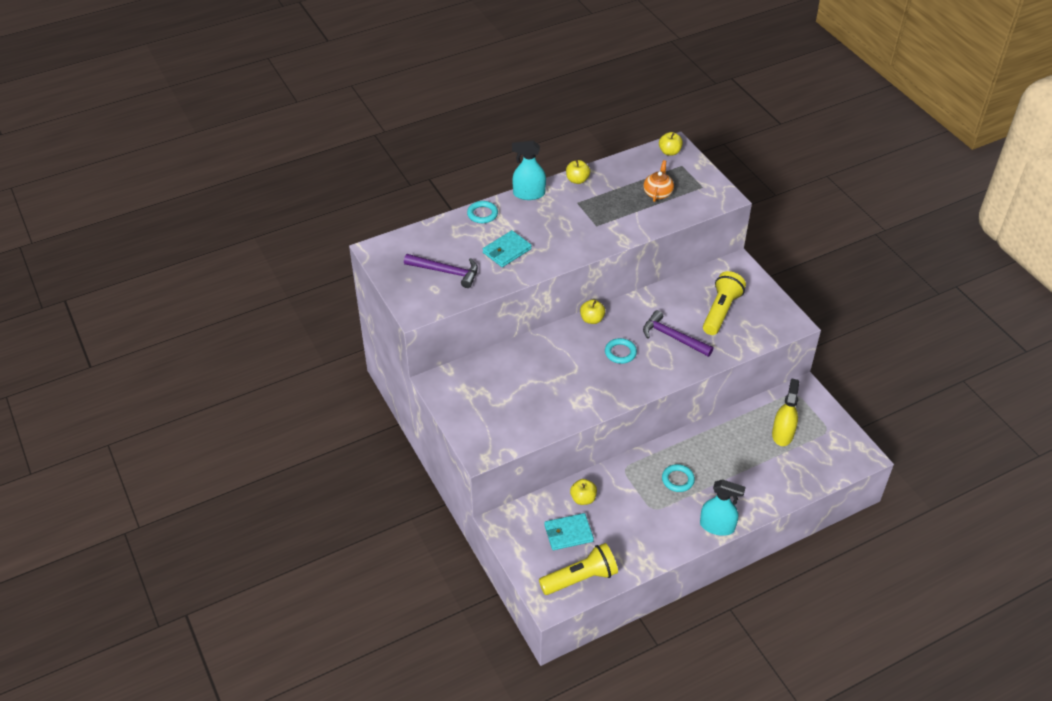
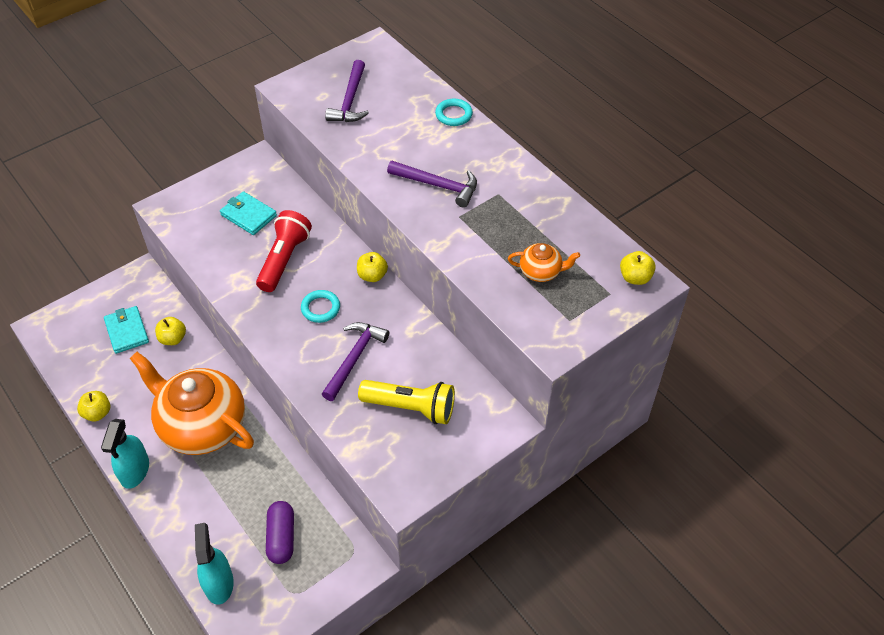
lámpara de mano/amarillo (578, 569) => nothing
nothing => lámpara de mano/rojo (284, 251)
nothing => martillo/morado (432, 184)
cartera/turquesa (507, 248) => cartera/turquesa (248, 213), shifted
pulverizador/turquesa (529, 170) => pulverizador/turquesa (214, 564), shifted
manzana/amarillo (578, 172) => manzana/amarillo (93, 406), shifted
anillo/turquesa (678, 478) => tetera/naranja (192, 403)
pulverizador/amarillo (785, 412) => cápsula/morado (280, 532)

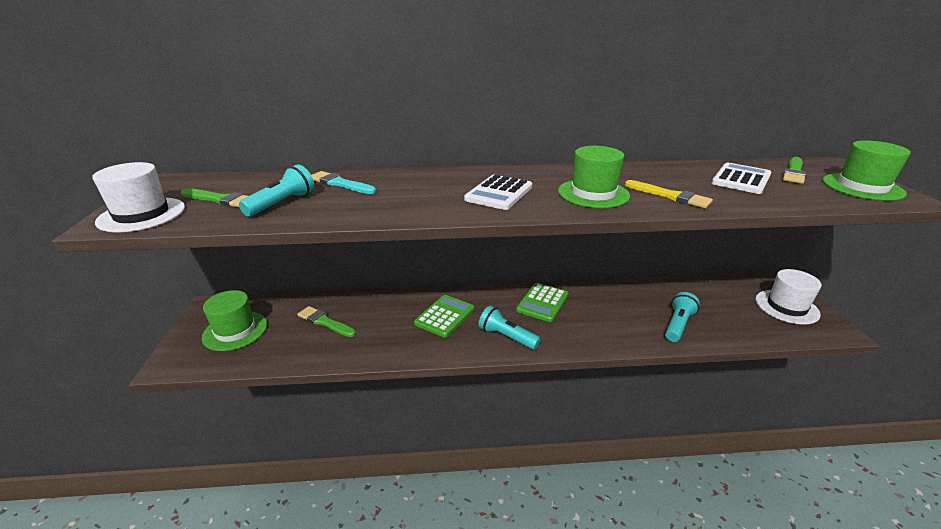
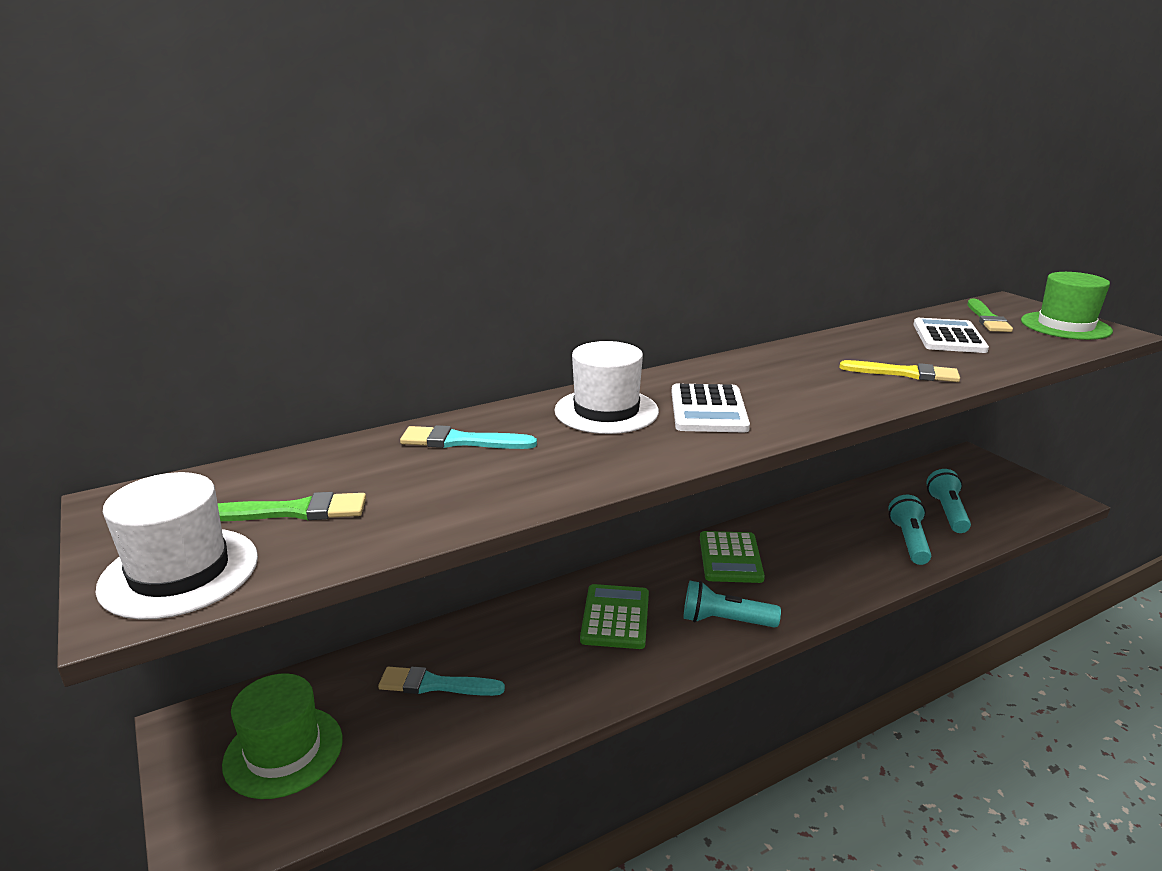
sombrero/verde (594, 177) => nothing
lámpara de mano/turquesa (276, 190) => lámpara de mano/turquesa (948, 501), shifted
sombrero/blanco (788, 297) => sombrero/blanco (606, 387), shifted
pincel/verde (327, 321) => pincel/turquesa (441, 681)

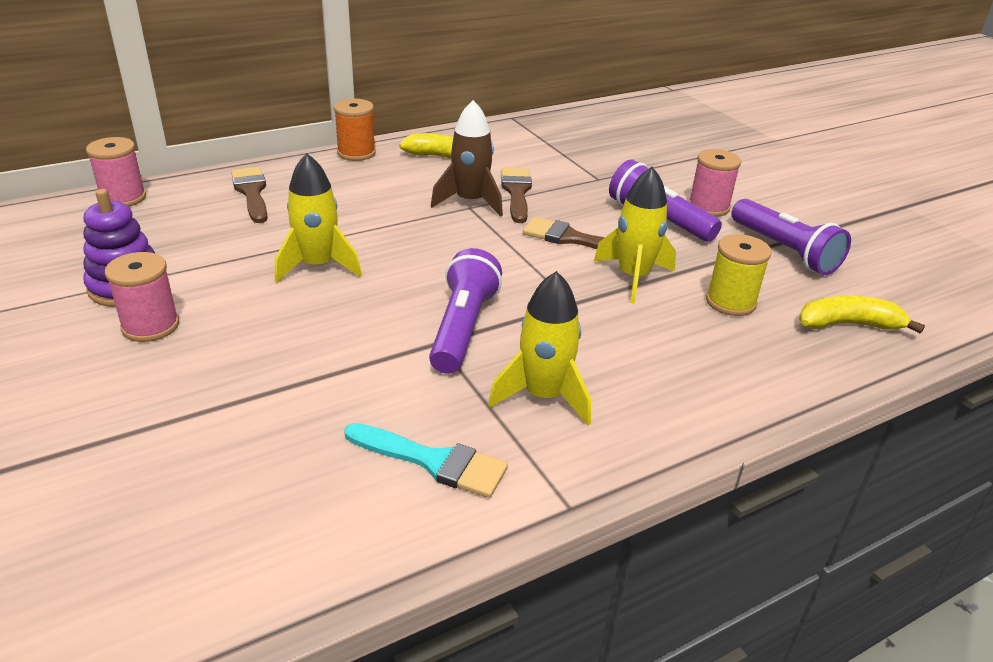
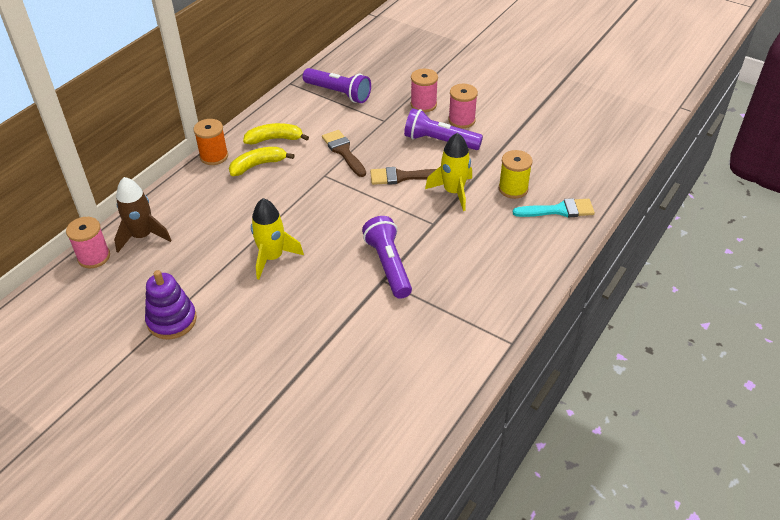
pincel/marrón (249, 195) => nothing
cohete/amarillo (539, 348) => nothing
carrete/rosa (142, 297) => carrete/rosa (424, 91), shifted
pincel/turquesa (426, 460) => pincel/turquesa (554, 207), shifted
cohete/marrón (467, 158) => cohete/marrón (143, 215), shifted
lámpara de mano/morado (791, 237) => lámpara de mano/morado (337, 85), shifted
plátano/amarillo (862, 314) => plátano/amarillo (261, 161), shifted

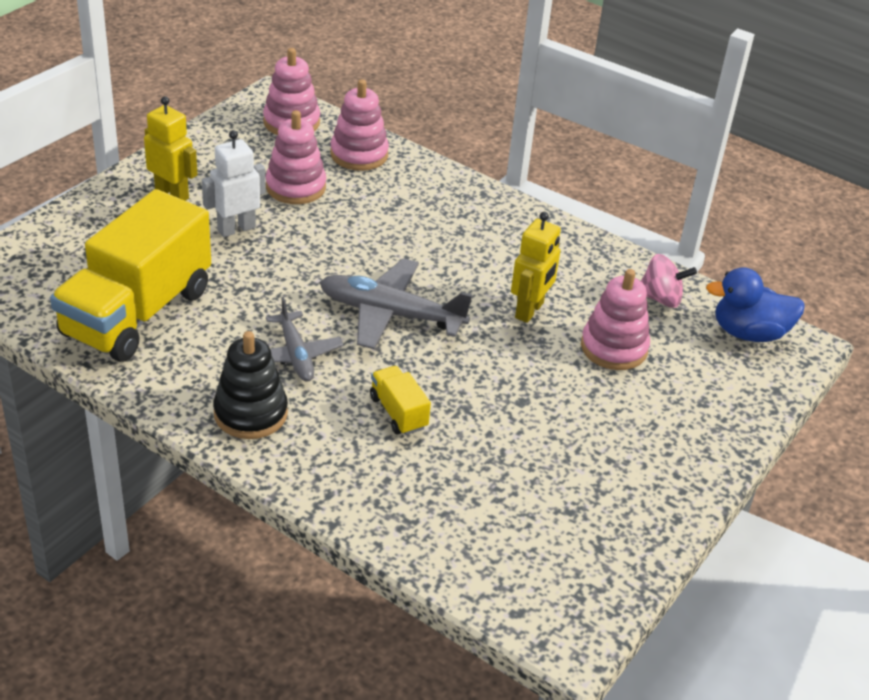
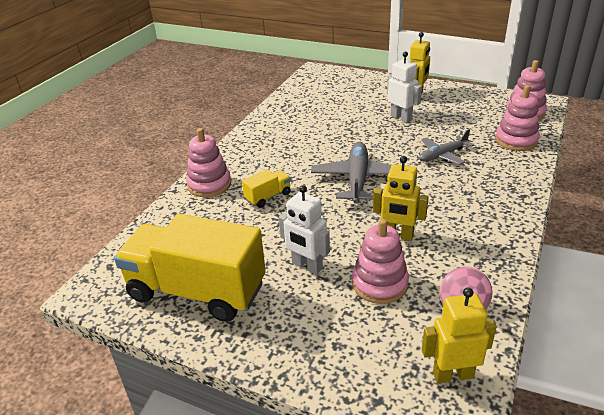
juguete apilable/negro (250, 385) => nothing
nothing => robot/blanco (304, 230)
camión/amarillo (130, 275) => camión/amarillo (190, 268), shifted
juguete apilable/rosa (296, 157) => juguete apilable/rosa (208, 162), shifted
avión/gris (304, 339) => avión/gris (446, 147), shifted
pato/azul (755, 304) => robot/amarillo (459, 335)

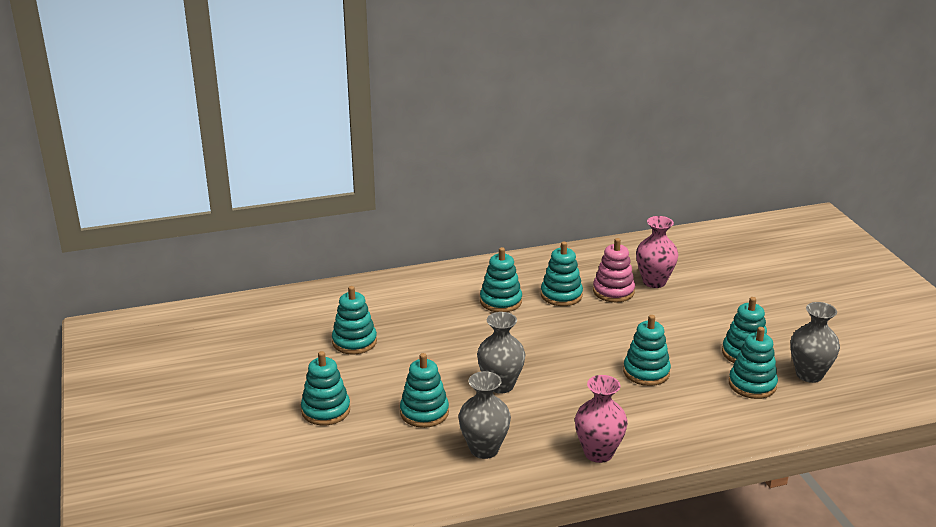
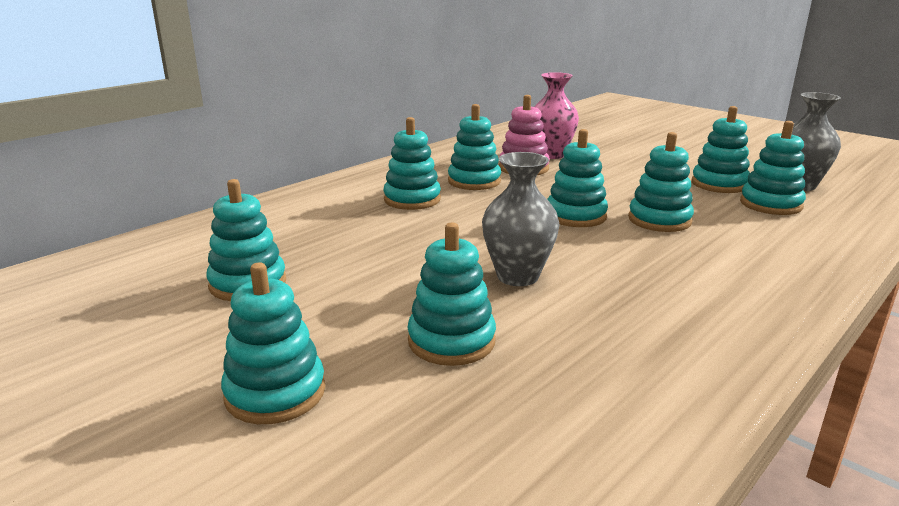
florero/gris (484, 415) => nothing
florero/rosa (601, 419) => nothing
nothing => juguete apilable/turquesa (577, 178)

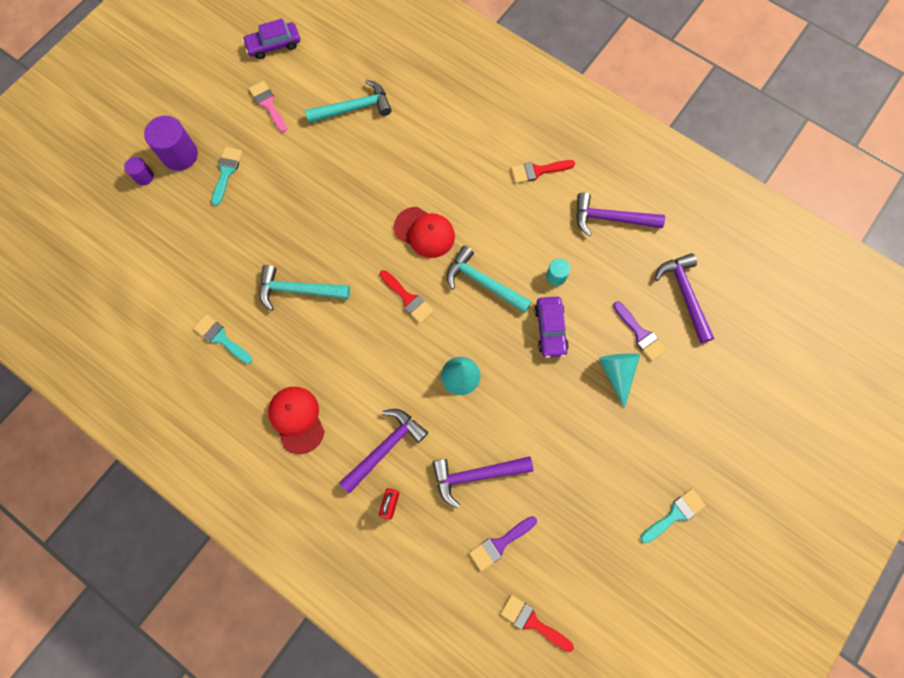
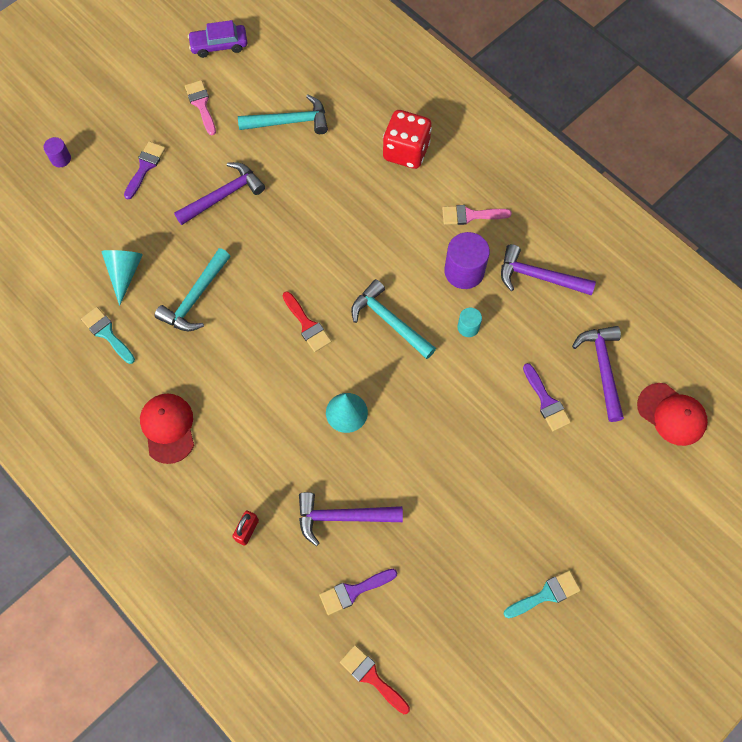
coche/morado (551, 327) => nothing
nothing => dado/rojo (407, 139)
cilindro/morado (171, 143) => cilindro/morado (467, 260), shifted
martillo/morado (383, 451) => martillo/morado (219, 193), shifted
gorra/rojo (424, 232) => gorra/rojo (672, 414), shifted
cono/turquesa (619, 381) => cono/turquesa (122, 278), shifted
pincel/turquesa (227, 176) => pincel/morado (145, 170)
pincel/rojo (543, 171) => pincel/rosa (477, 215)
martillo/turquesa (304, 288) => martillo/turquesa (192, 289), 75 degrees counterclockwise

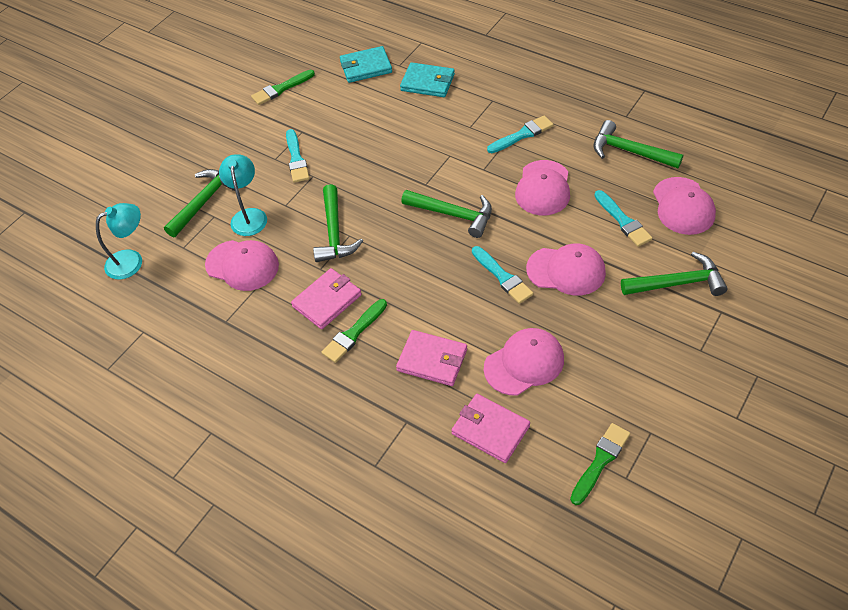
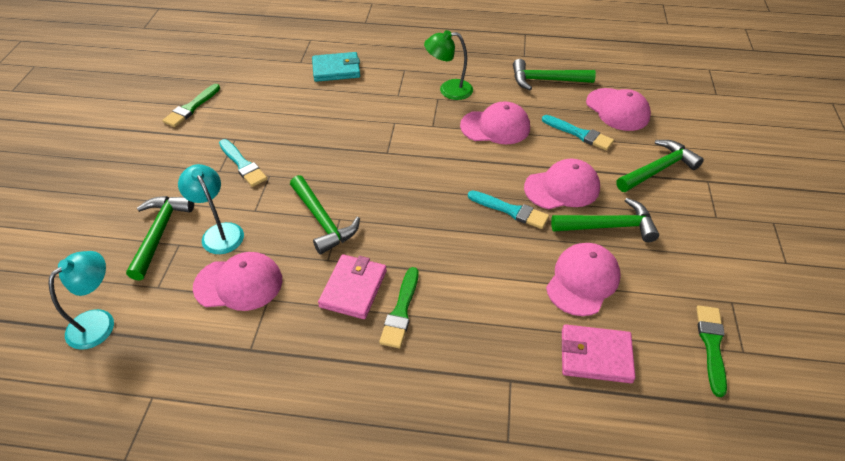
cartera/turquesa (366, 64) => nothing
cartera/rosa (431, 358) => nothing
martillo/verde (446, 214) => martillo/verde (605, 220), shifted
pincel/turquesa (520, 134) => lámpara/verde (448, 65)
gorra/rosa (542, 187) => gorra/rosa (495, 122), 75 degrees counterclockwise

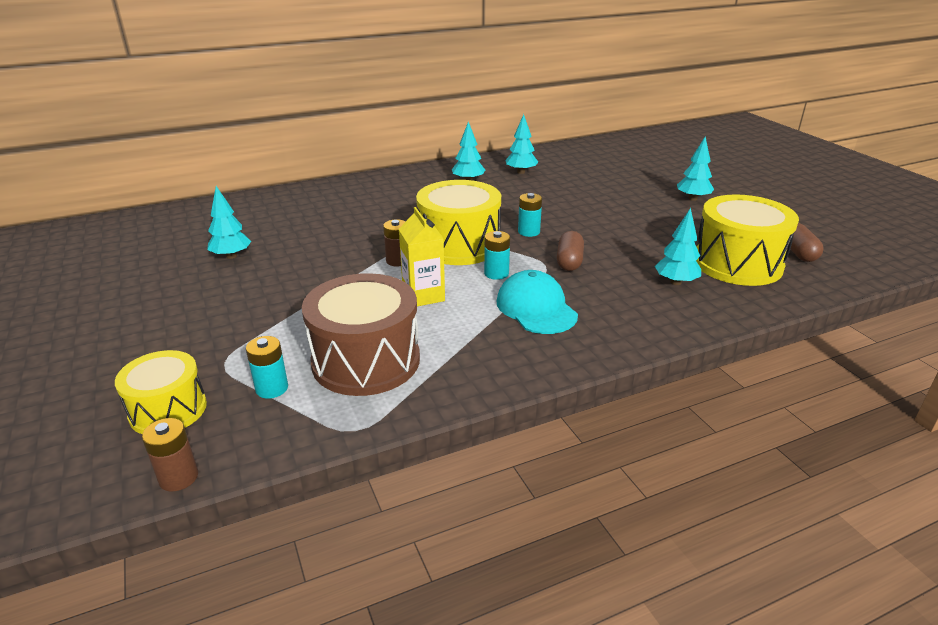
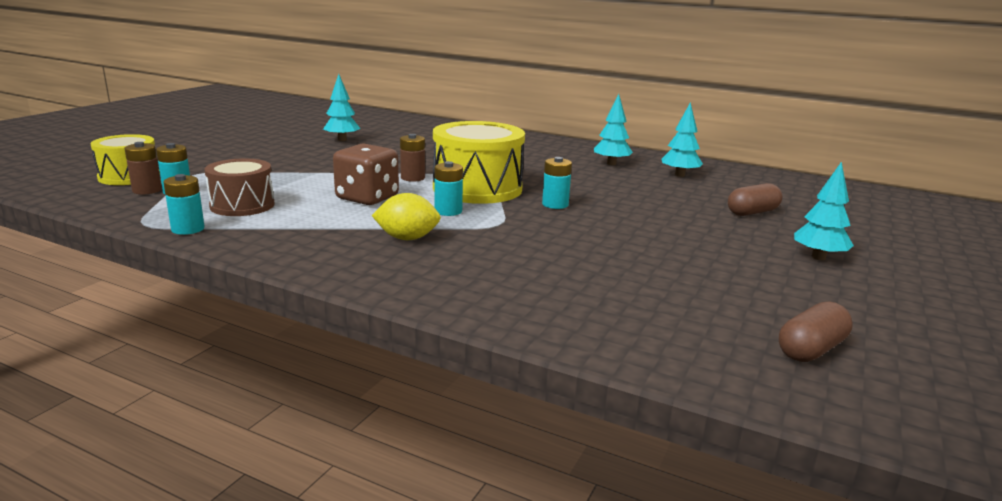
árbol/turquesa (678, 246) => nothing
tambor/amarillo (747, 240) => nothing
nothing => pila/turquesa (184, 204)
pila/marrón (170, 455) => pila/marrón (143, 168), shifted
cápsula/marrón (570, 251) => cápsula/marrón (755, 199), shifted
cartón de leche/amarillo (422, 256) => dado/marrón (366, 174)
gorra/turquesa (537, 302) => limón/amarillo (406, 216)
tambor/marrón (361, 334) => tambor/marrón (239, 187), x0.62

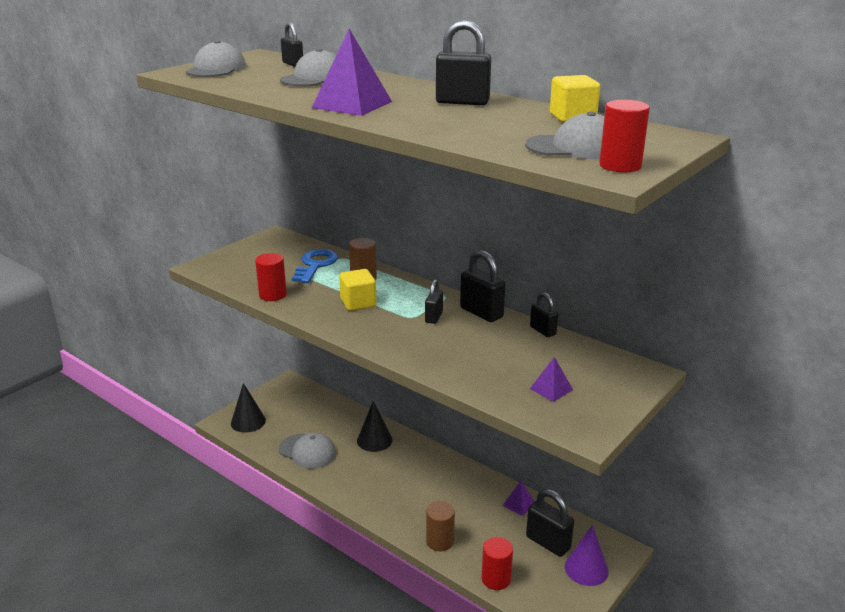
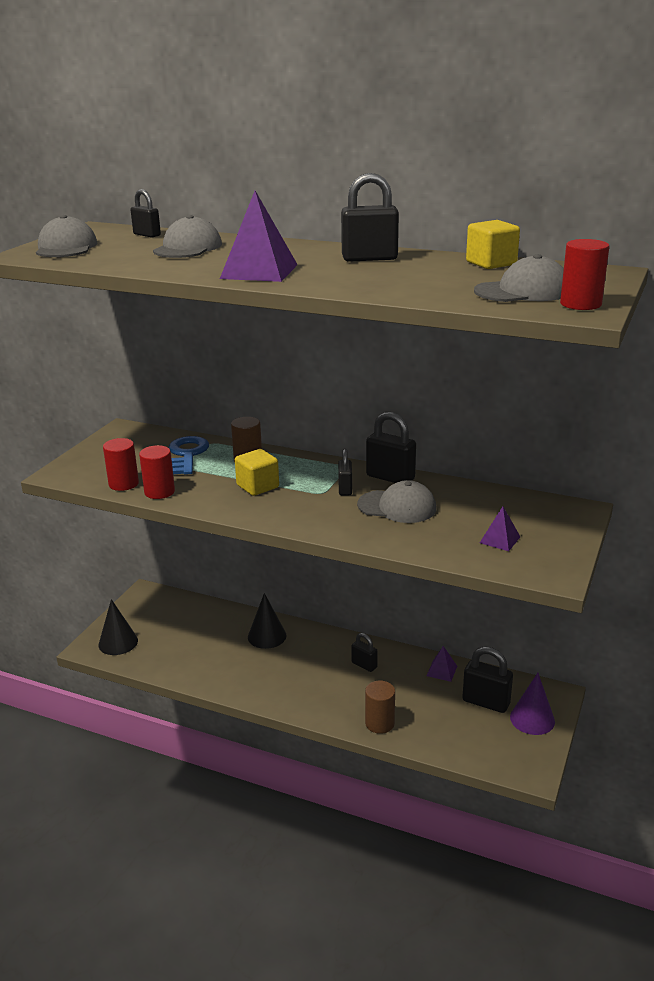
gorra/gris (307, 451) => gorra/gris (397, 501), shifted
cilindro/rojo (497, 563) => cilindro/rojo (121, 464), shifted
candado/negro (544, 314) => candado/negro (364, 652), shifted

